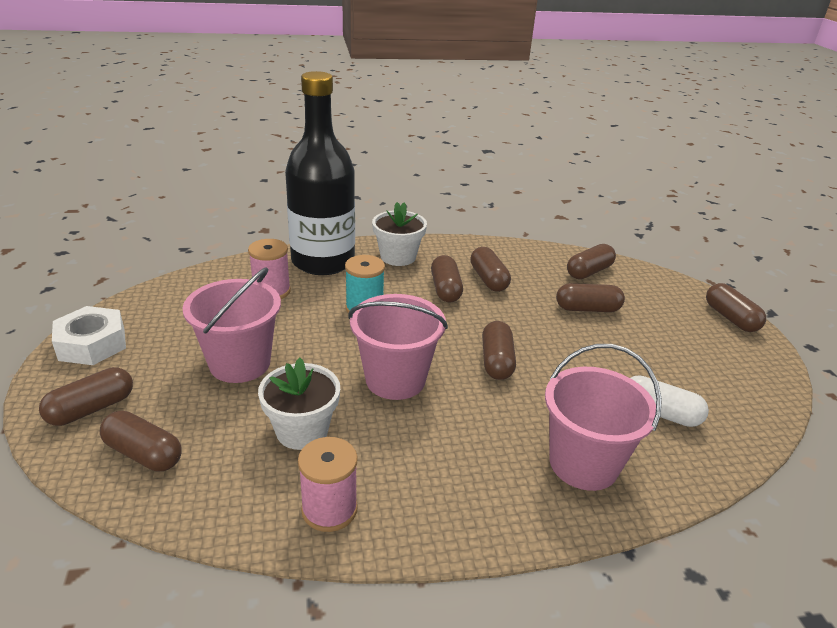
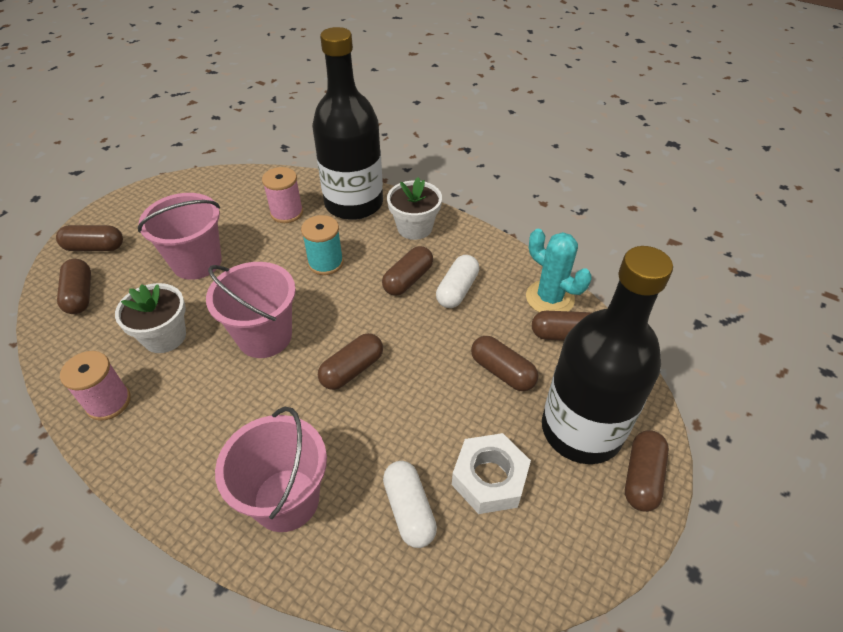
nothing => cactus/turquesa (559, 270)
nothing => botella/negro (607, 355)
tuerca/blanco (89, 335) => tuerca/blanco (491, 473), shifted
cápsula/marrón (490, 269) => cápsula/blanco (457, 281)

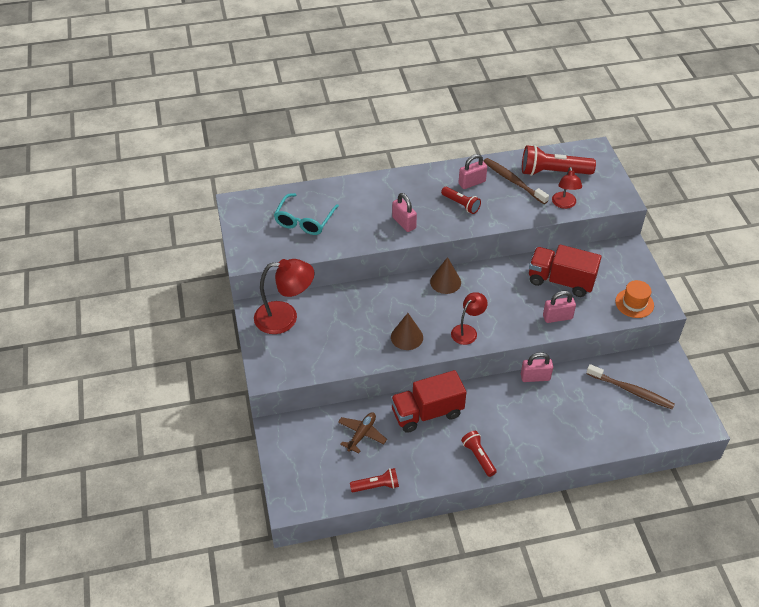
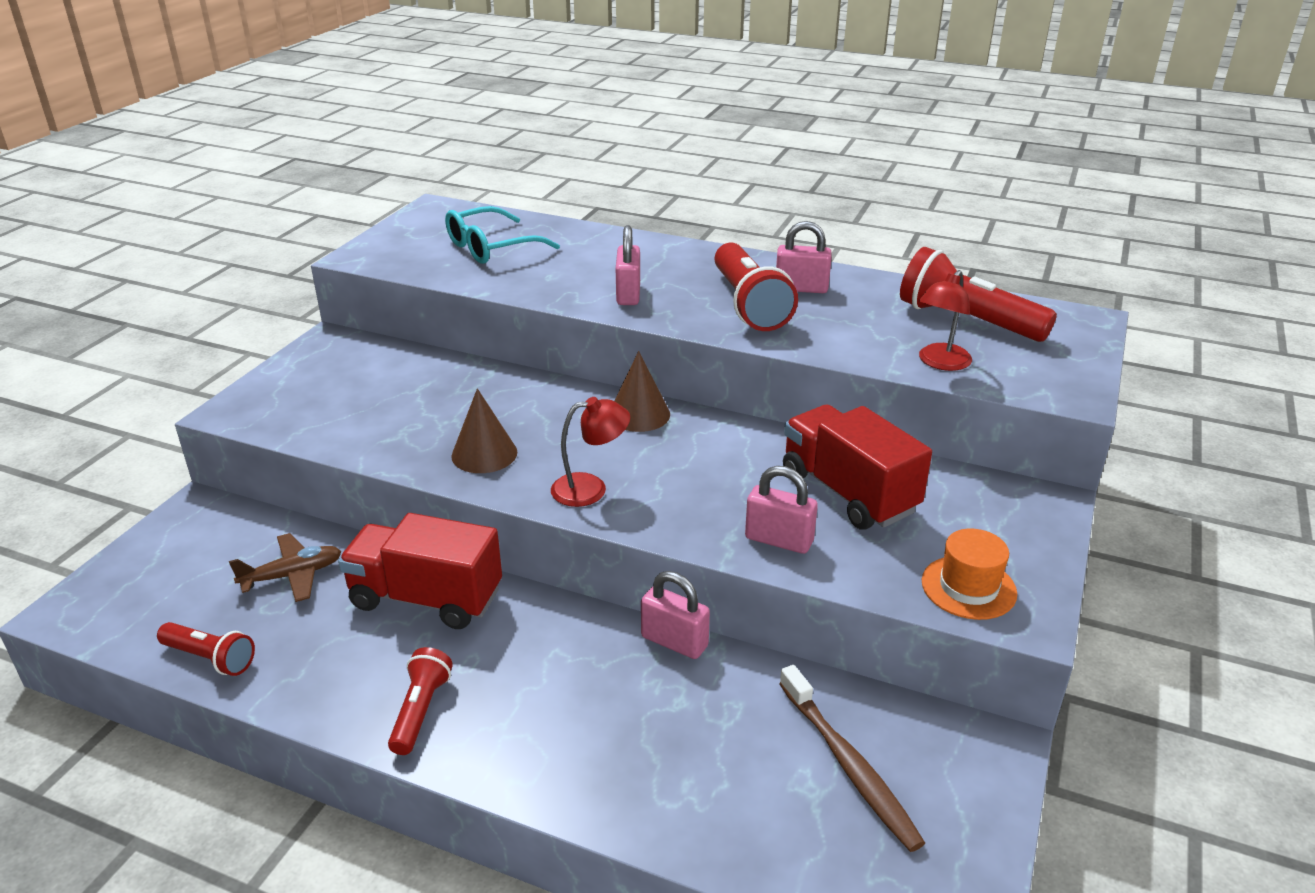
lámpara/rojo (284, 296) => nothing
cepillo de dientes/marrón (516, 181) => nothing
lámpara de mano/rojo (461, 200) => lámpara de mano/rojo (756, 287), x1.75

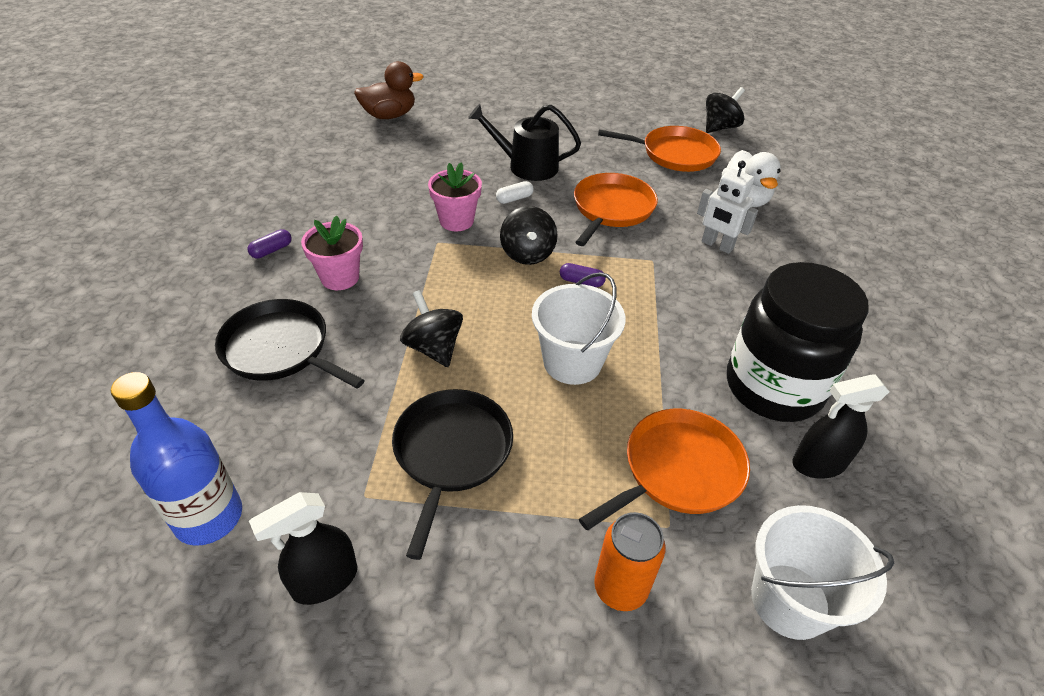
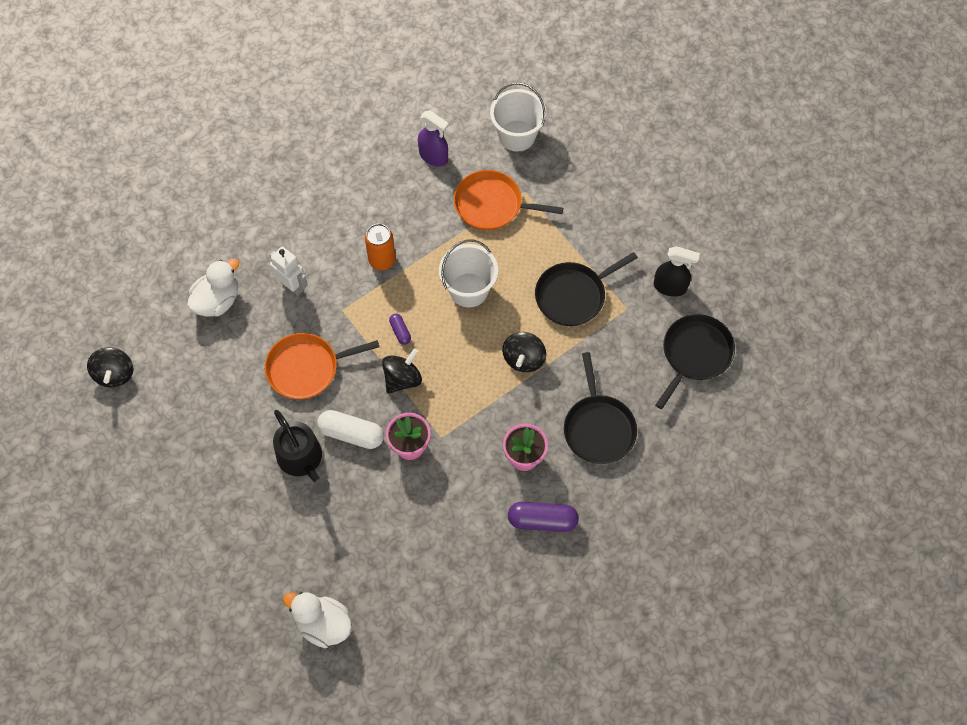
sartén/naranja (659, 149) => nothing
tarro/negro (798, 342) => nothing
lata/naranja (629, 561) => lata/naranja (380, 247), shifted
botella/azul (176, 459) => sartén/negro (695, 361)
pato/marrón (389, 90) => pato/blanco (317, 620)
pulverizador/negro (841, 426) => pulverizador/morado (433, 139)
robot/blanco (727, 207) => robot/blanco (289, 271), 45 degrees counterclockwise
peonza/negro (725, 110) => peonza/negro (110, 367), 105 degrees counterclockwise
cápsula/morado (270, 243) => cápsula/morado (543, 517), x1.90
cápsula/blanco (515, 192) => cápsula/blanco (350, 429), x1.90

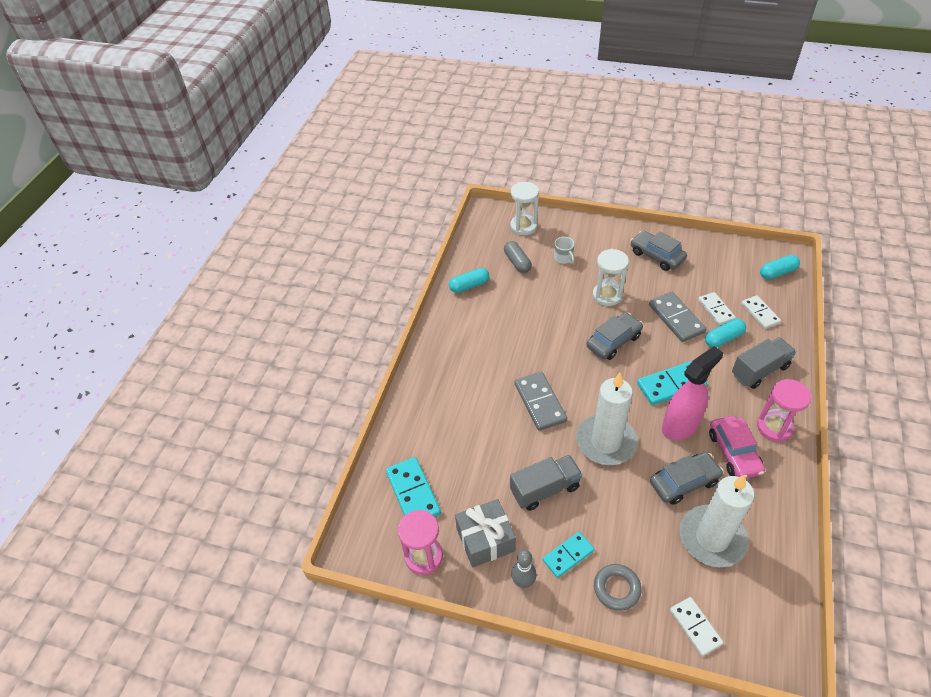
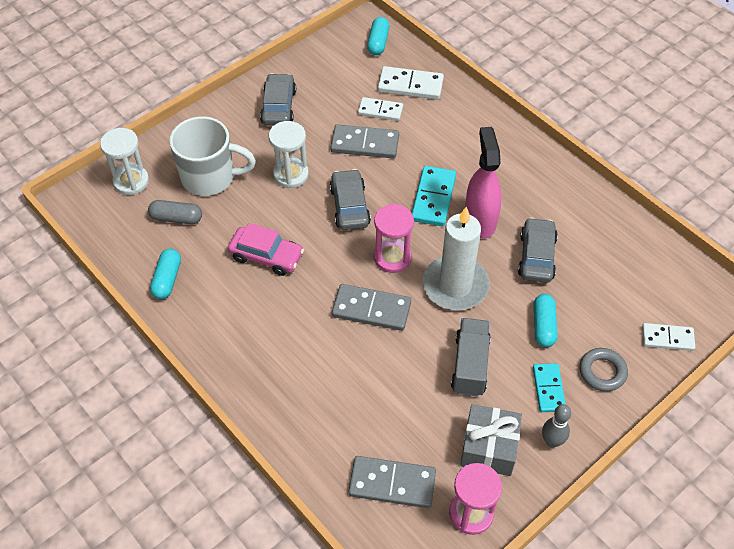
vela/blanco (716, 521) => nothing
camión/gris (764, 363) => nothing
cápsula/turquesa (725, 333) => cápsula/turquesa (546, 320), shifted
coche/rosa (737, 447) => coche/rosa (266, 249), shifted
reloj de arena/rosa (784, 410) => reloj de arena/rosa (394, 238), shifted
ficha de dominó/turquesa (413, 487) => ficha de dominó/gris (392, 482)
coche/gris (658, 251) => coche/gris (278, 99), 105 degrees clockwise
taza/blanco (564, 250) => taza/blanco (212, 156), x2.31
ficha de dominó/blanco (761, 312) => ficha de dominó/blanco (411, 83), x1.50

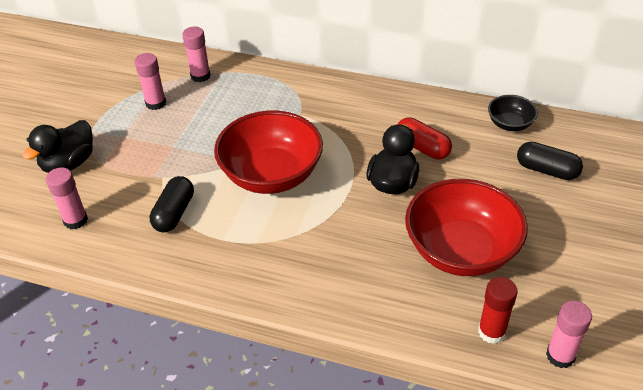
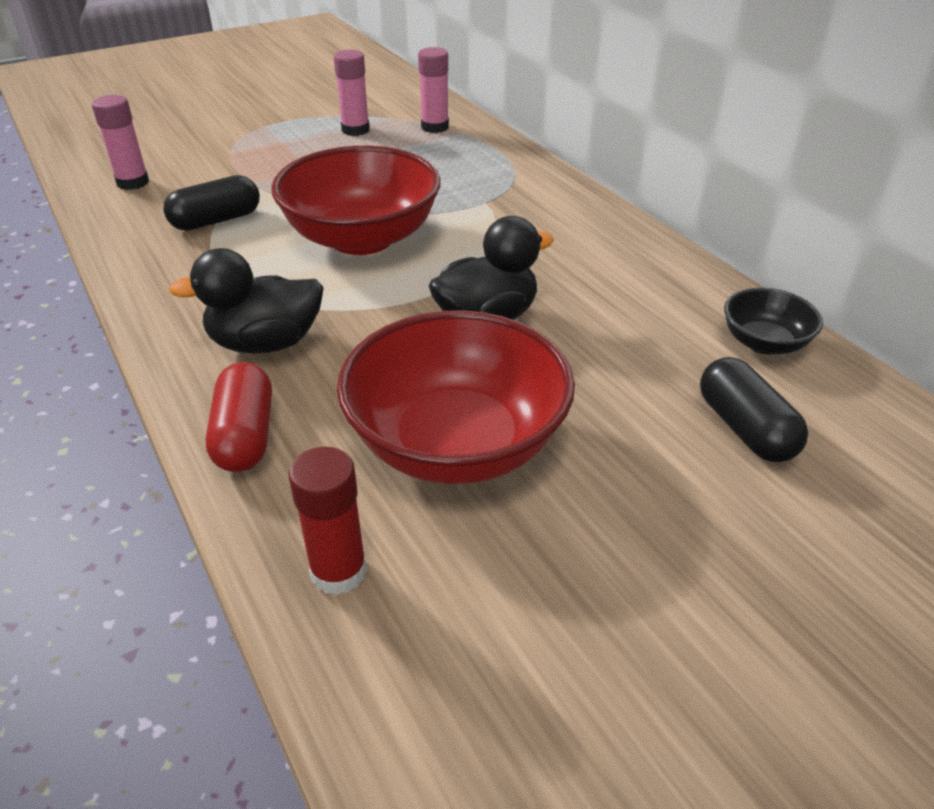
barra de pegamento/rosa (569, 334) => nothing
pato/negro (57, 146) => pato/negro (246, 300), shifted
cápsula/rojo (424, 138) => cápsula/rojo (239, 417), shifted

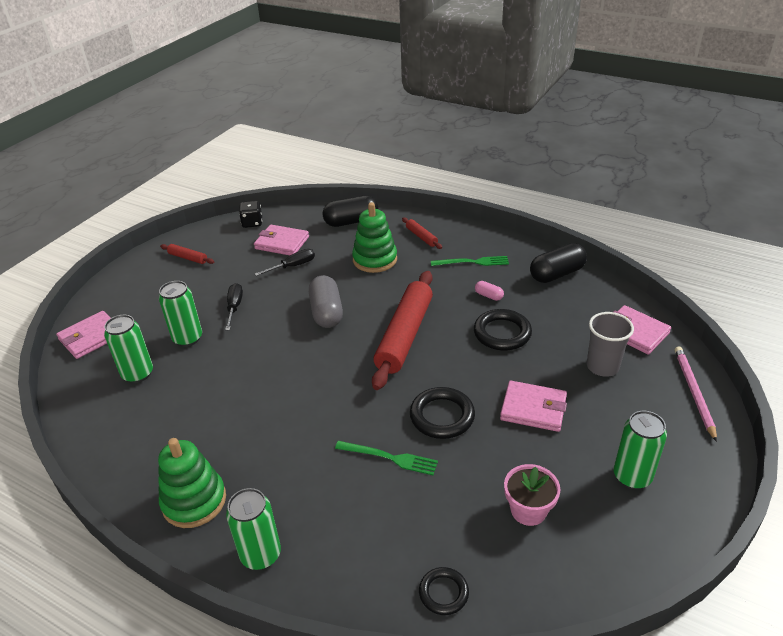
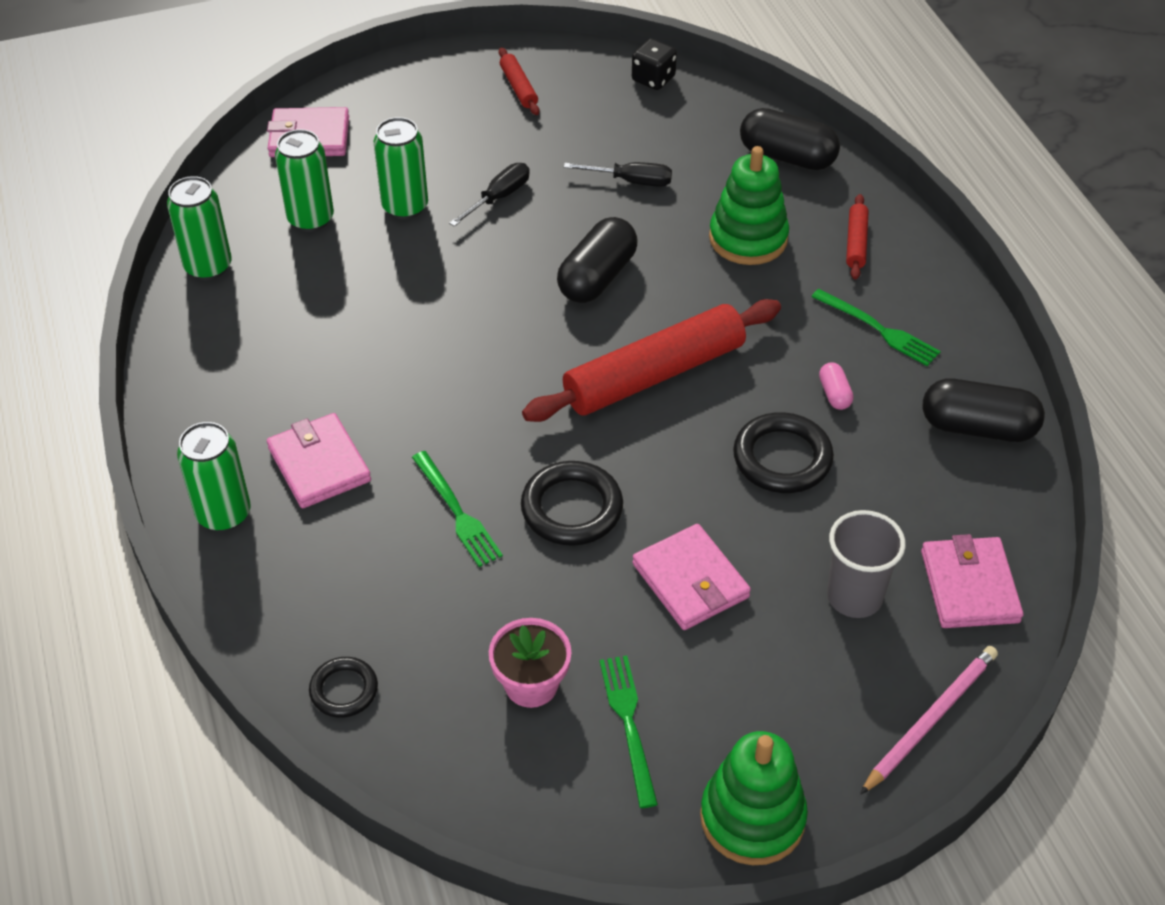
nothing => tenedor/verde (629, 732)
juguete apilable/verde (192, 483) => juguete apilable/verde (754, 798), shifted
cartera/rosa (281, 240) => cartera/rosa (319, 460), shifted
lata/verde (640, 450) => lata/verde (199, 228), shifted
cápsula/gris (326, 301) => cápsula/negro (597, 260)

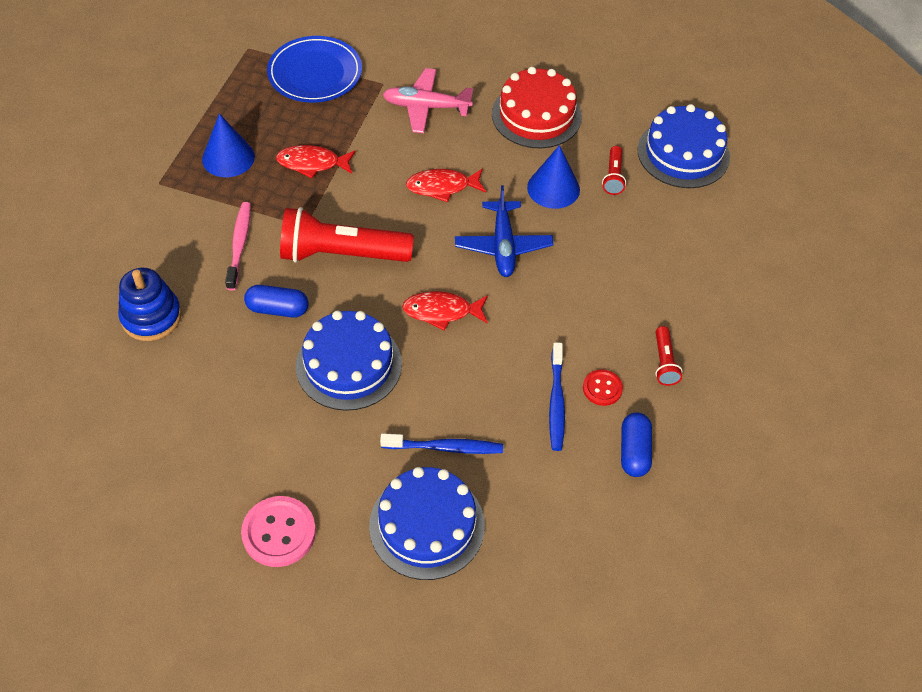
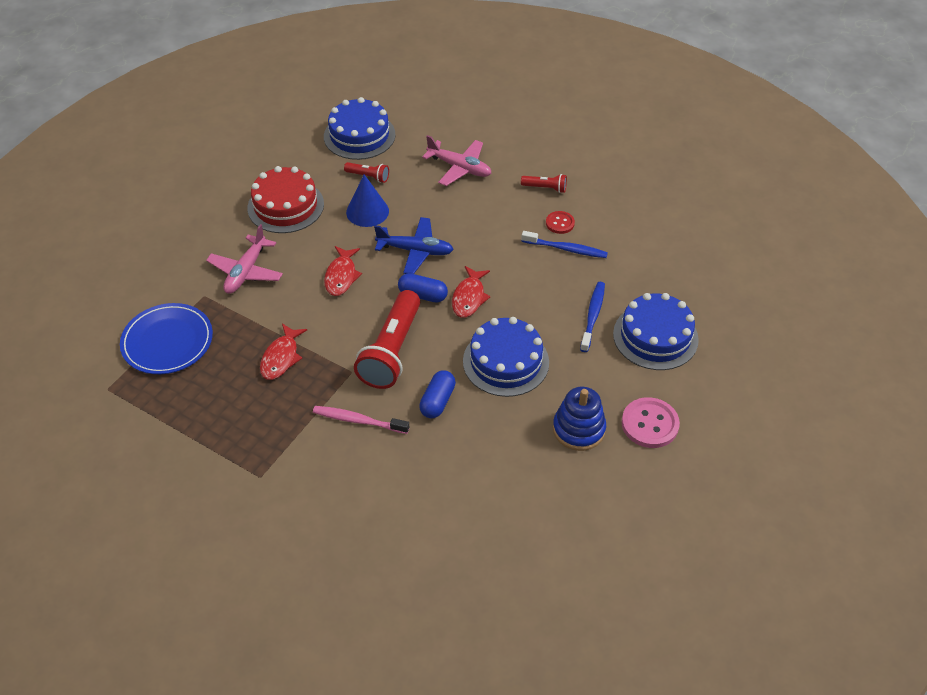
cono/azul (228, 145) => nothing
nothing => avión/rosa (457, 160)
juguete apilable/azul (150, 304) => juguete apilable/azul (579, 419), shifted
cápsula/azul (636, 444) => cápsula/azul (423, 287), shifted

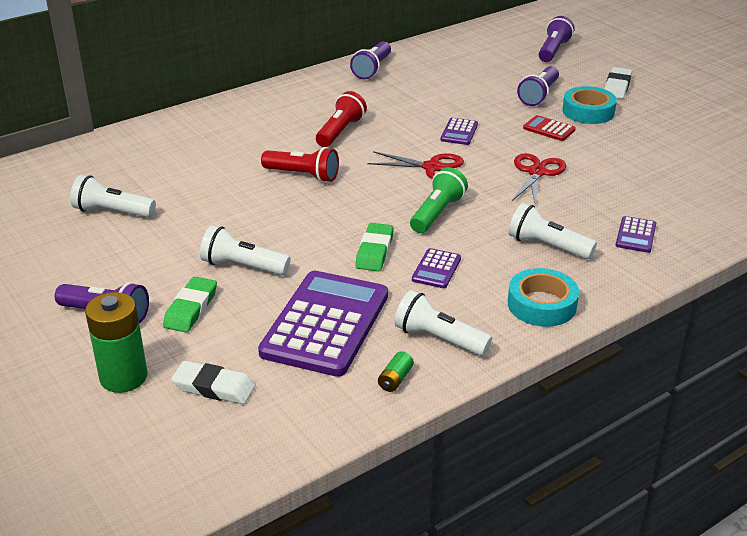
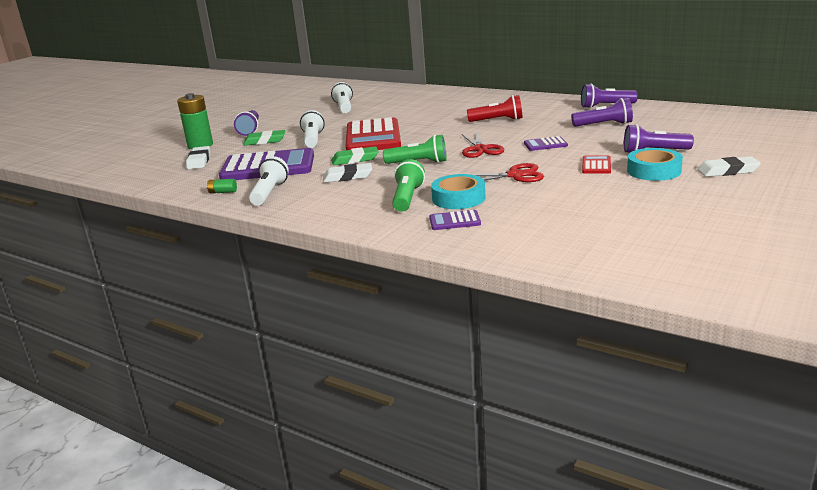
lámpara de mano/rojo (300, 164) => nothing
nothing => calculadora/rojo (373, 133)
cinta adhesiva/turquesa (543, 297) => cinta adhesiva/turquesa (458, 191), shifted
lámpara de mano/morado (557, 39) => lámpara de mano/morado (602, 112), shifted
calculadora/morado (436, 268) => goma de borrar/blanco (347, 173)
lámpara de mano/blanco (553, 231) => lámpara de mano/verde (408, 185)

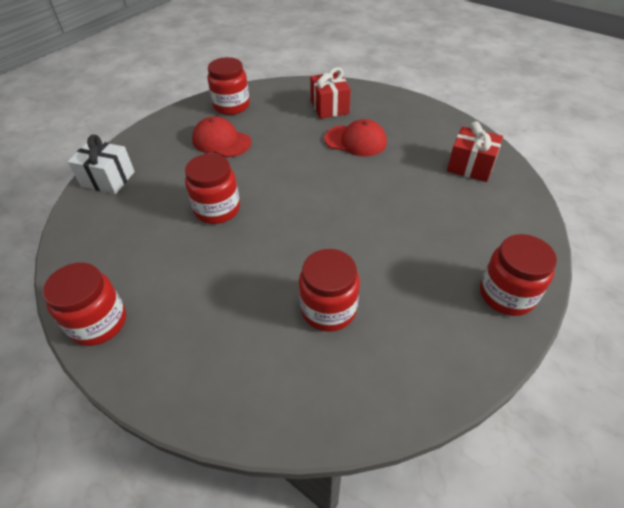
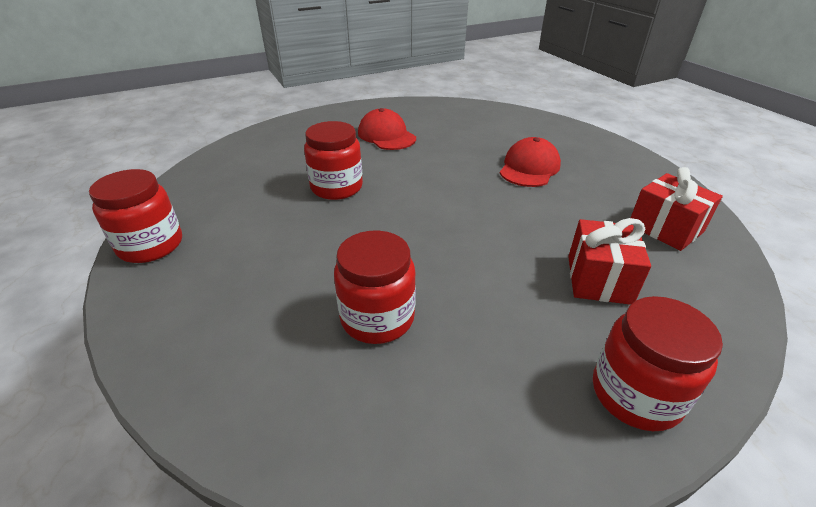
regalo/blanco (101, 164) => nothing
tarro/rojo (228, 86) => nothing
regalo/rojo (330, 93) => regalo/rojo (609, 261), shifted
gorra/rojo (355, 138) => gorra/rojo (530, 162), 105 degrees counterclockwise

